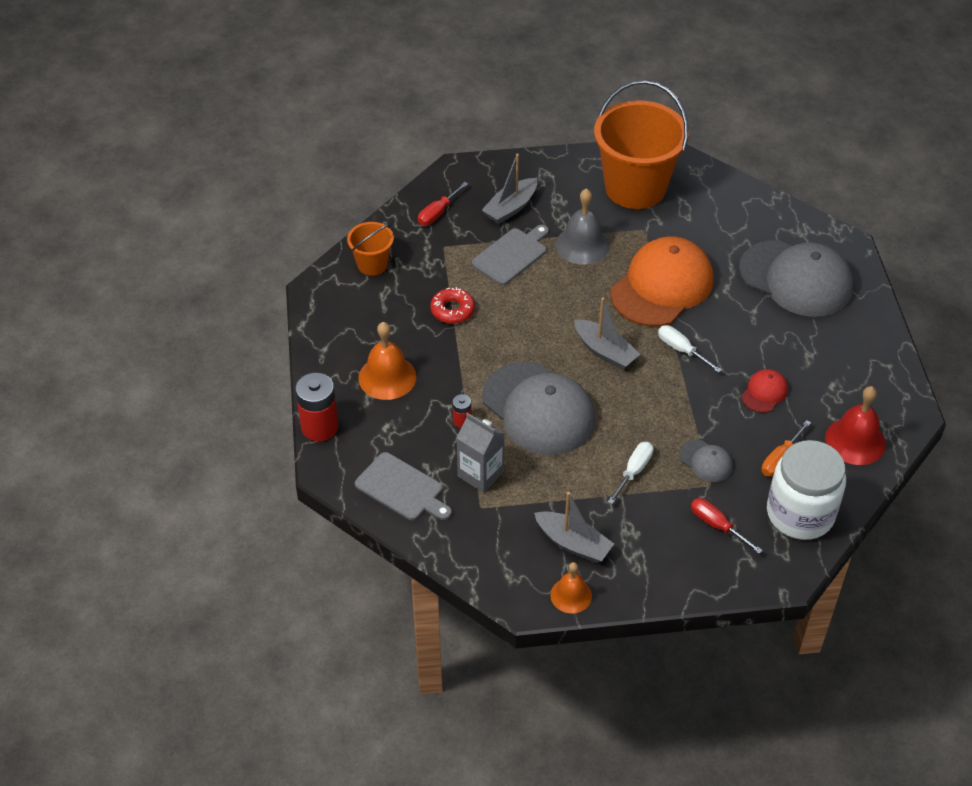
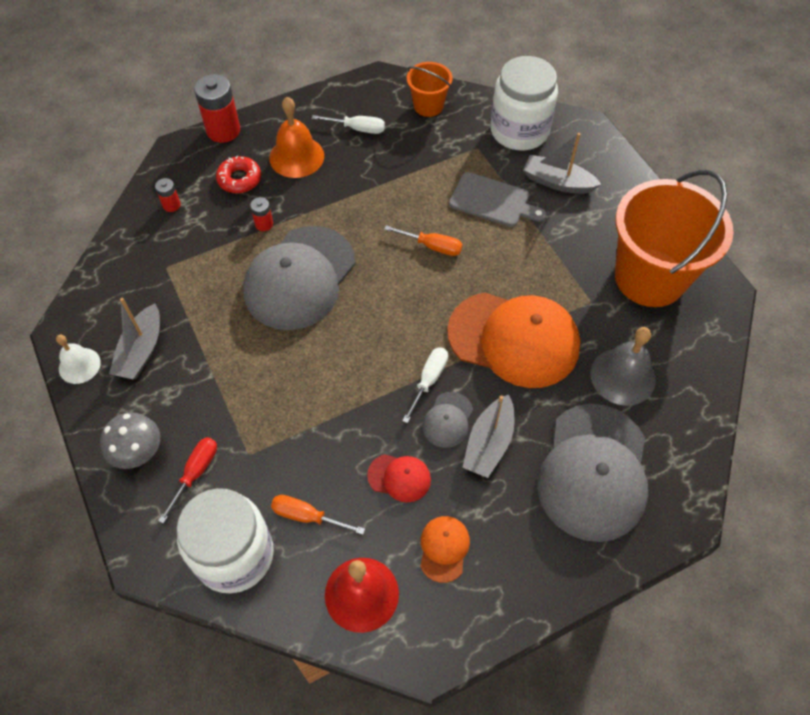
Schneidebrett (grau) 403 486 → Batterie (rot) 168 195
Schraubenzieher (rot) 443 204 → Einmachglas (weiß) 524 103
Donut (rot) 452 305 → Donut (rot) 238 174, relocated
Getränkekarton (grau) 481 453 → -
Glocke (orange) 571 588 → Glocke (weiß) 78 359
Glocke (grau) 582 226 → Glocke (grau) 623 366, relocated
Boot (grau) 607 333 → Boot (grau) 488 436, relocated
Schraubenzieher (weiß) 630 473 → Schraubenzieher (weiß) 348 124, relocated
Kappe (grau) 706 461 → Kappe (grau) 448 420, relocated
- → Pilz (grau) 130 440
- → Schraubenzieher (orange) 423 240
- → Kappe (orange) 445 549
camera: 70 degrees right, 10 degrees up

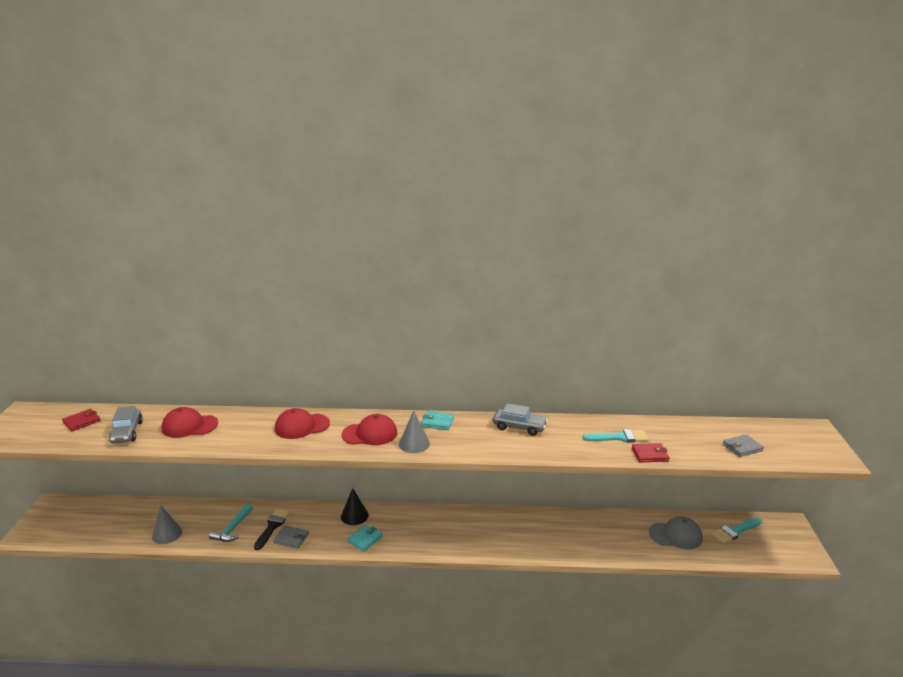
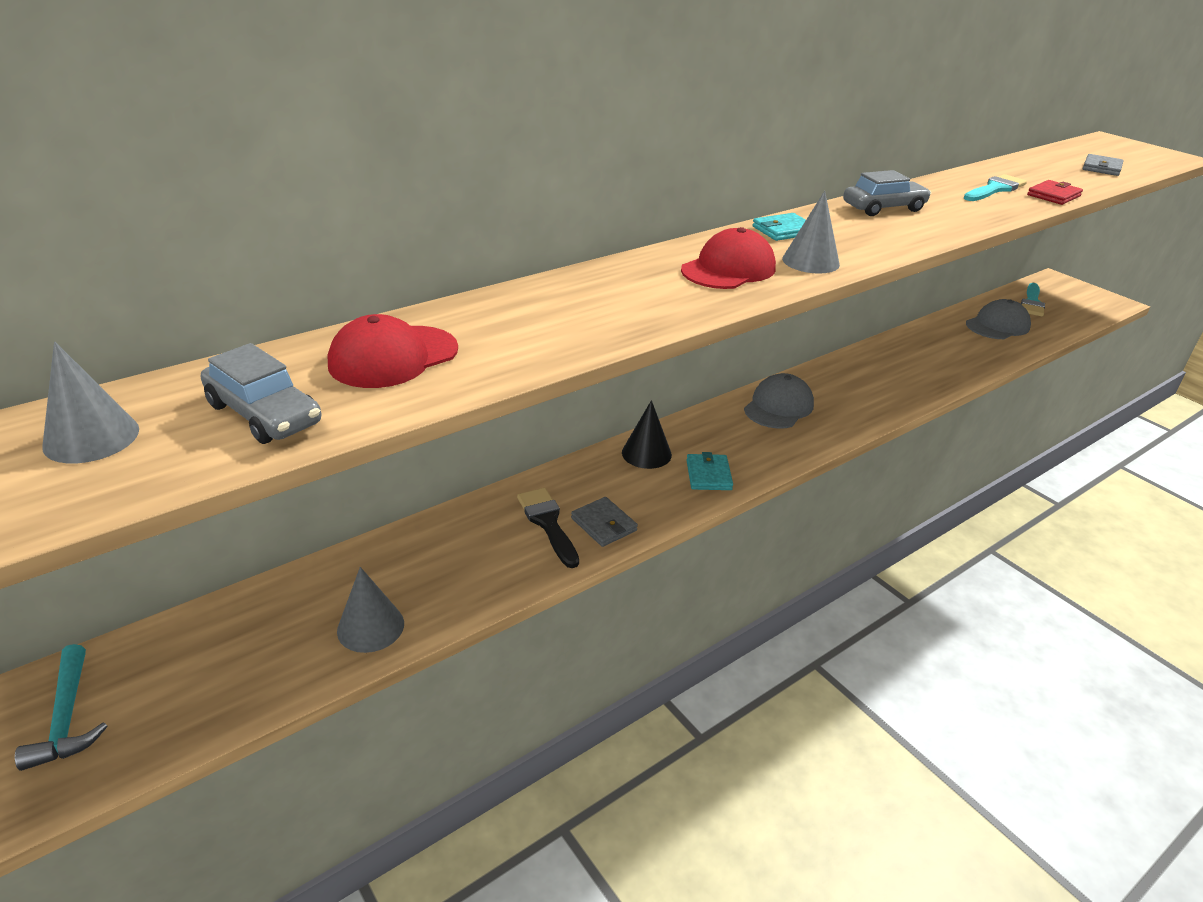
Geldbörse (rot) 81 420 → Kegel (grau) 90 402
Hammer (türkis) 231 523 → Hammer (türkis) 61 707, relocated
Geldbörse (grau) 291 536 → Geldbörse (grau) 604 522, 75 degrees clockwise
Kappe (rot) 302 423 → -
- → Kappe (grau) 779 401
camera: 40 degrees left, 10 degrees up

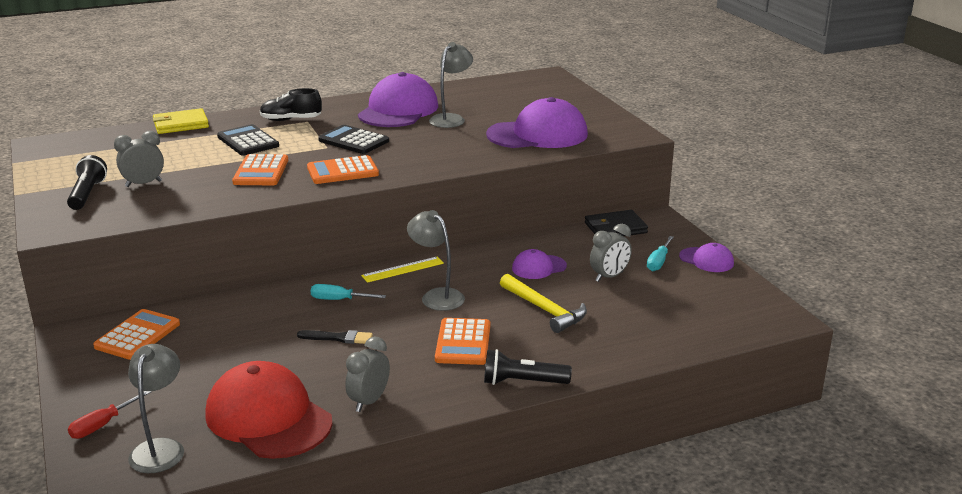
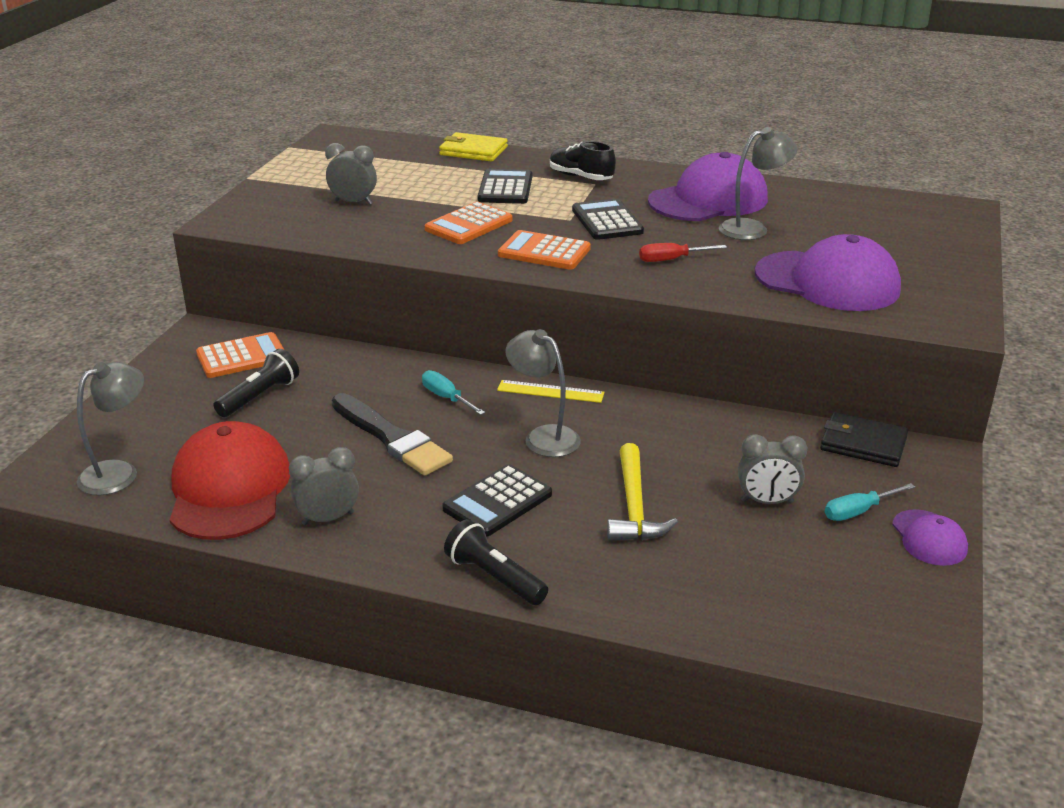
Taschenlampe (schwarz) 87 182 → Taschenlampe (schwarz) 256 383, relocated
Schraubenzieher (rot) 109 415 → Schraubenzieher (rot) 683 252, relocated
Pinsel (schwarz) 335 337 → Pinsel (schwarz) 392 434, x1.87
Lampe (grau) 436 260 → Lampe (grau) 543 393, 45 degrees counterclockwise
Taschenrechner (orange) 462 341 → Taschenrechner (schwarz) 497 500
Kappe (lila) 539 264 → -
camera: 40 degrees right, 5 degrees up

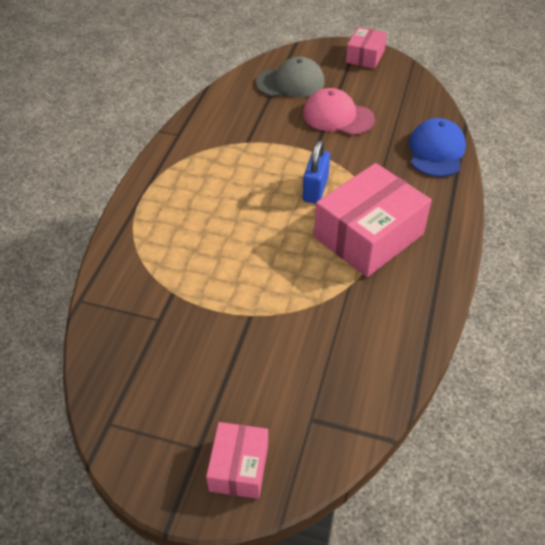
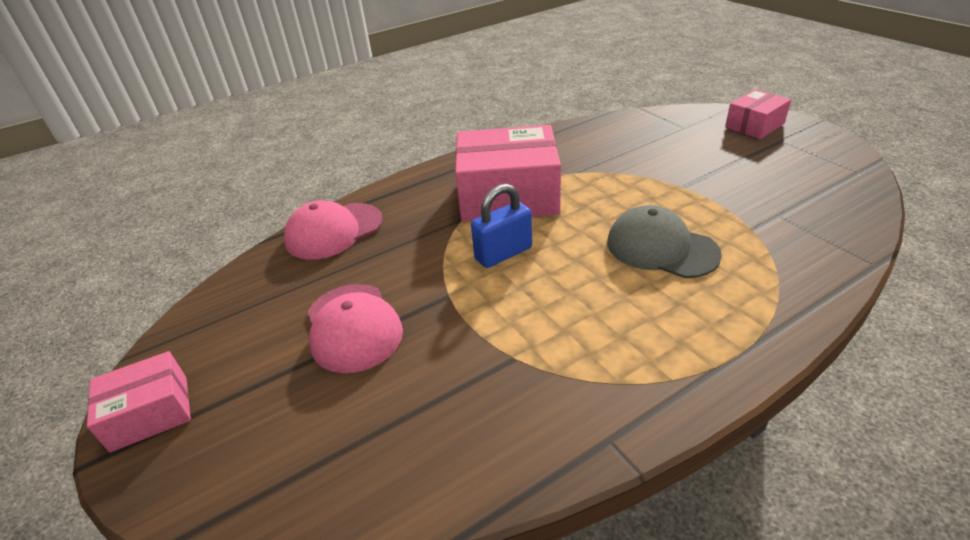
Kappe (grau) 290 77 → Kappe (grau) 664 241, relocated
Kappe (blau) 437 147 → Kappe (rosa) 333 230
camera: 135 degrees left, 10 degrees down

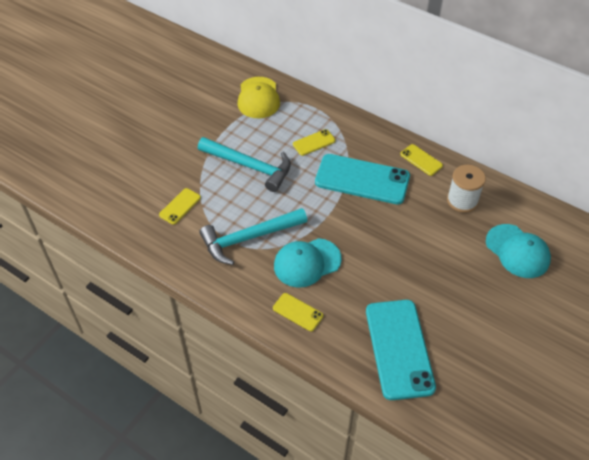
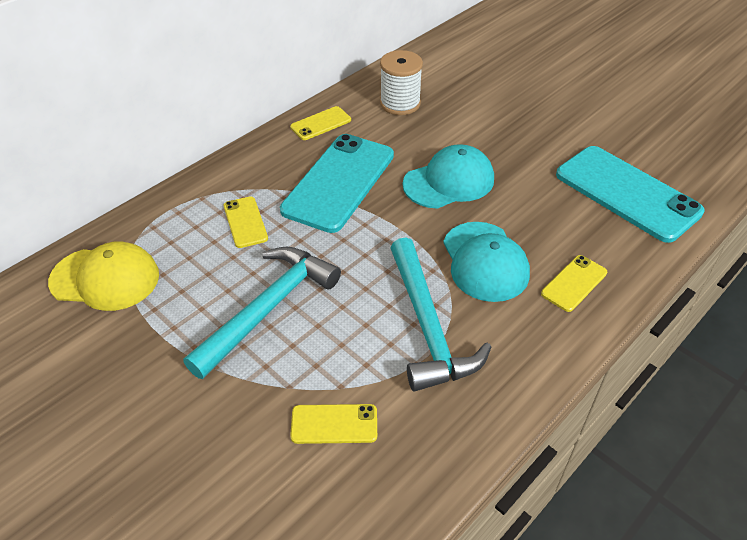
Handy (gelb) 180 206 → Handy (gelb) 333 424, 45 degrees counterclockwise
Handy (türkis) 401 350 → Handy (türkis) 630 194, 45 degrees clockwise
Kappe (türkis) 518 251 → Kappe (türkis) 448 176, relocated
camera: 80 degrees left, 5 degrees down

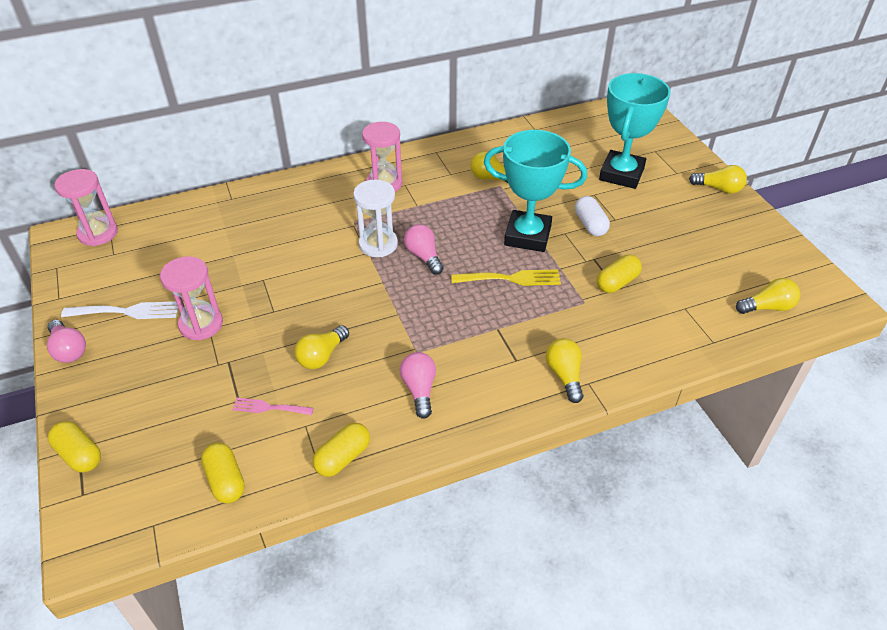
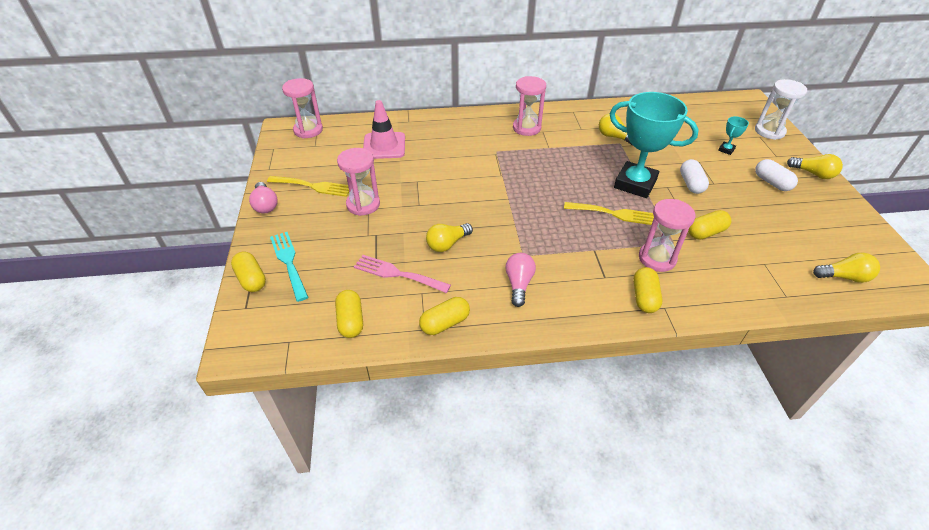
Gabel (weiß) 120 310 → Gabel (gelb) 308 186
Gabel (rosa) 273 406 → Gabel (rosa) 402 274, x1.57
Sanduhr (weiß) 375 218 → Sanduhr (weiß) 781 109, relocated
Glühbirne (rosa) 424 249 → -
Glühbirne (gelb) 564 370 → Kapsel (gelb) 647 290
Pokal (türkis) 635 131 → Pokal (türkis) 733 135, x0.40
- → Gabel (türkis) 289 267
- → Leitkegel (rosa) 384 129
- → Sanduhr (rosa) 667 235
- → Kapsel (weiß) 776 175
camera: 15 degrees right, 0 degrees up

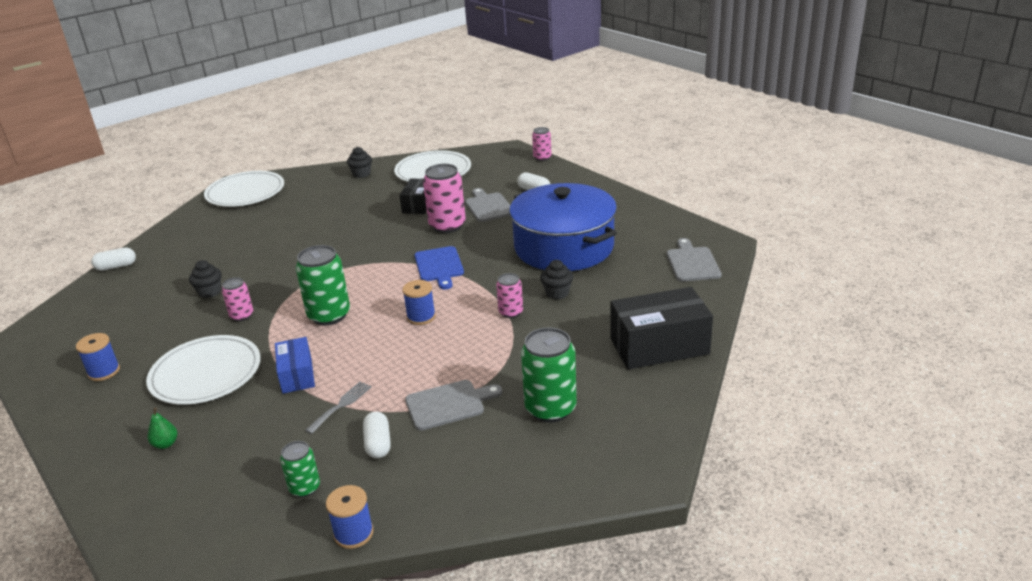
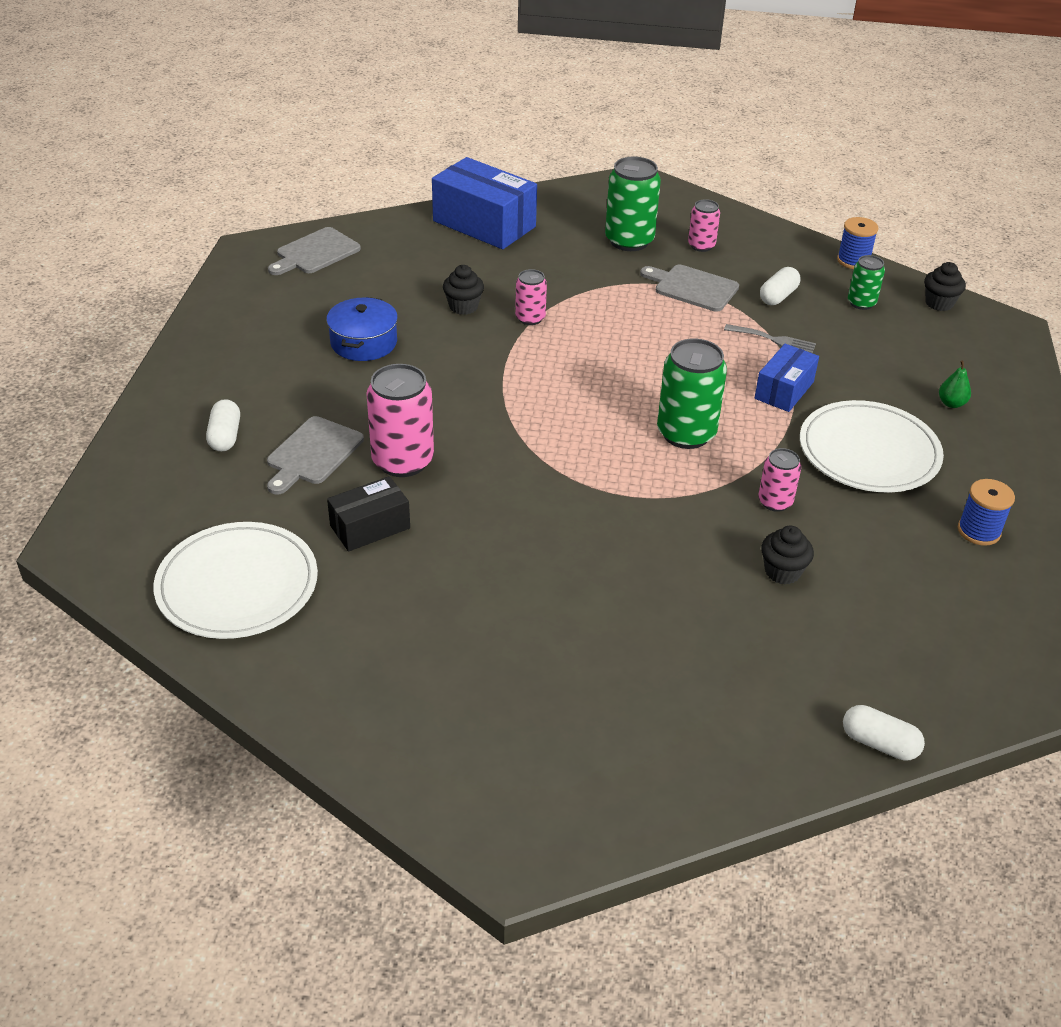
Teller (weiß) 244 189 → -
Gabel (grau) 338 408 → Gabel (grau) 770 338, 150 degrees counterclockwise
Muffin (schwarz) 359 162 → Muffin (schwarz) 945 286, relocated
Garnrolle (blau) 419 302 → -
Schneidebrett (blau) 439 268 → -
Kochtopf (blau) 563 227 → Kochtopf (blau) 362 329, x0.47
Dose (rosa) 542 144 → Dose (rosa) 704 225, relocated
Schachtel (schwarz) 662 328 → Schachtel (blau) 484 203
camera: 135 degrees left, 10 degrees up

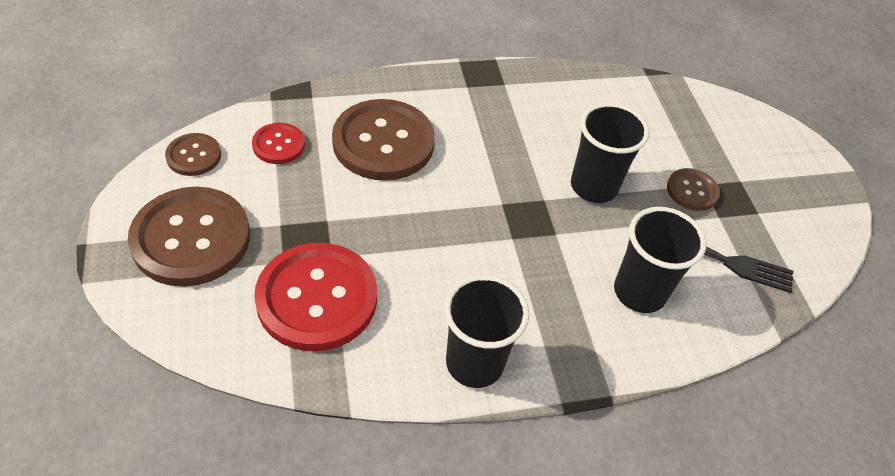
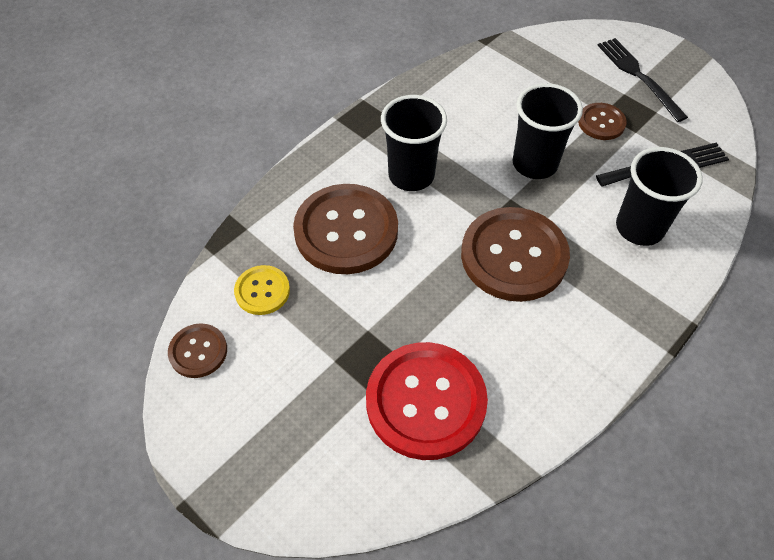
Knopf (braun) 189 237 → Knopf (braun) 515 254, relocated
Knopf (rot) 278 143 → Knopf (gelb) 262 290
Becher (schwarz) 486 331 → Becher (schwarz) 414 143, relocated
- → Gabel (schwarz) 642 80
camera: 30 degrees left, 5 degrees up

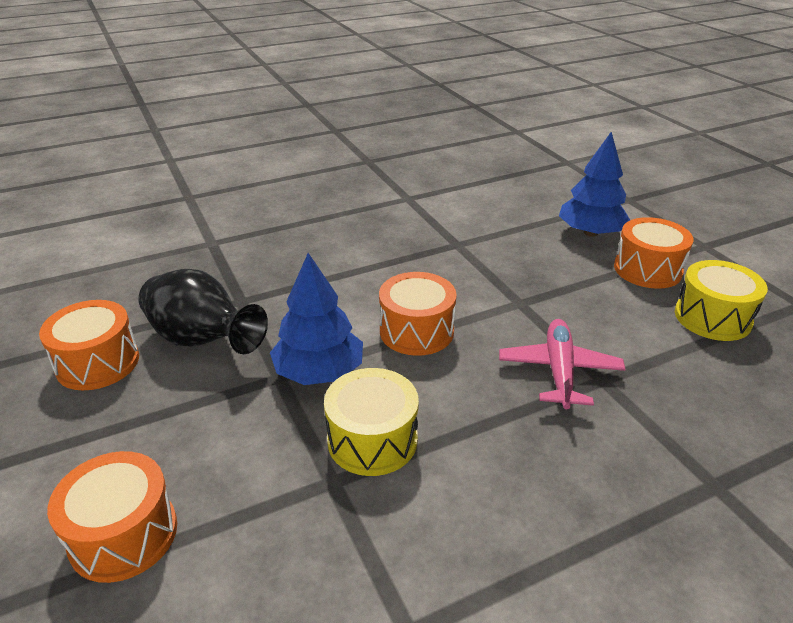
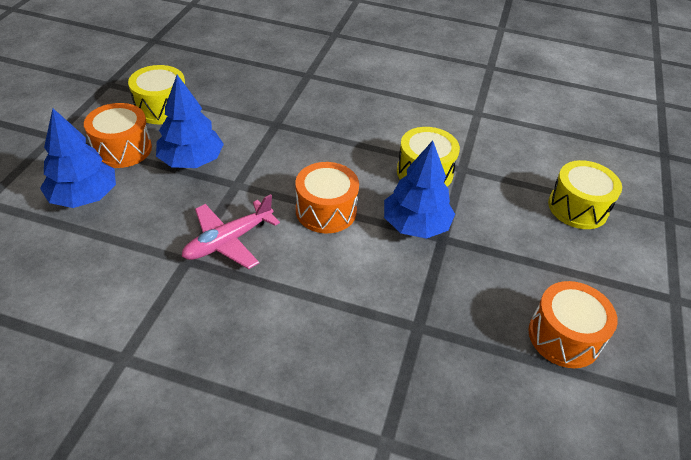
Trommel (orange) 112 517 → Trommel (gelb) 585 194
Vase (schwarz) 203 311 → -
Flugzeug (rosa) 562 364 → Flugzeug (rosa) 230 231, relocated
- → Baum (blau) 190 121
camera: 140 degrees left, 10 degrees up

